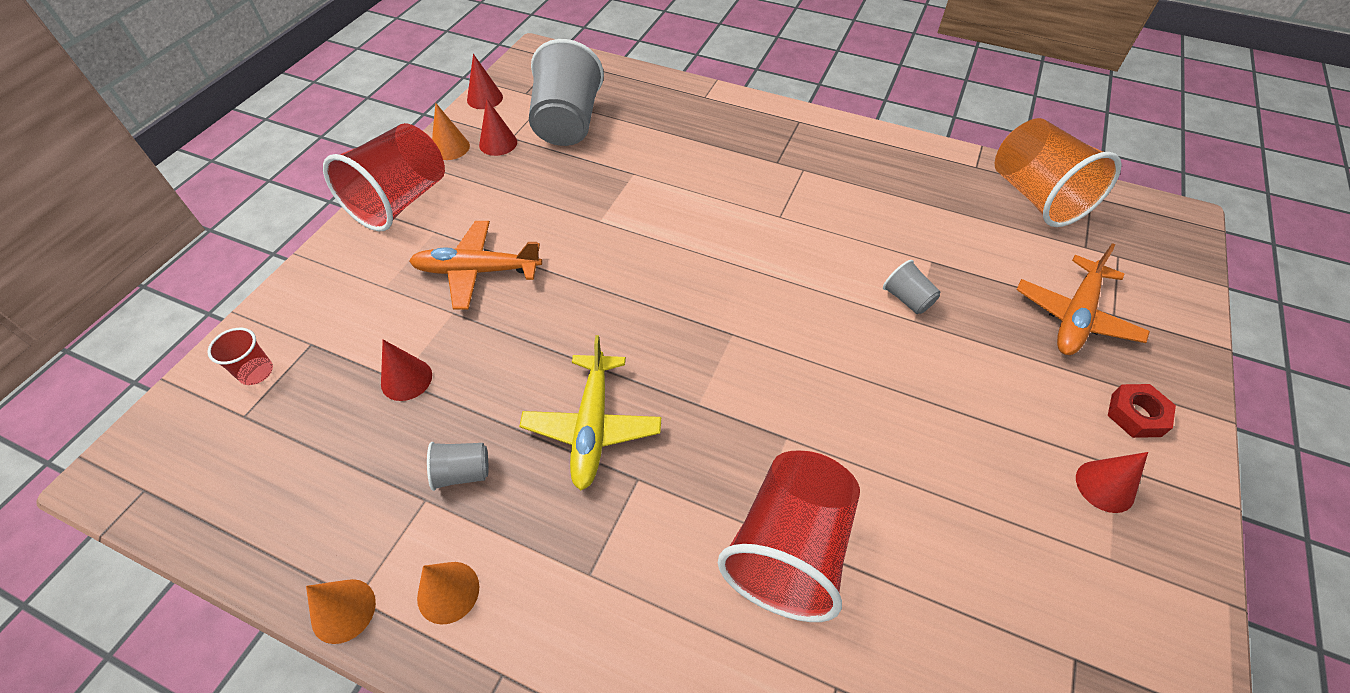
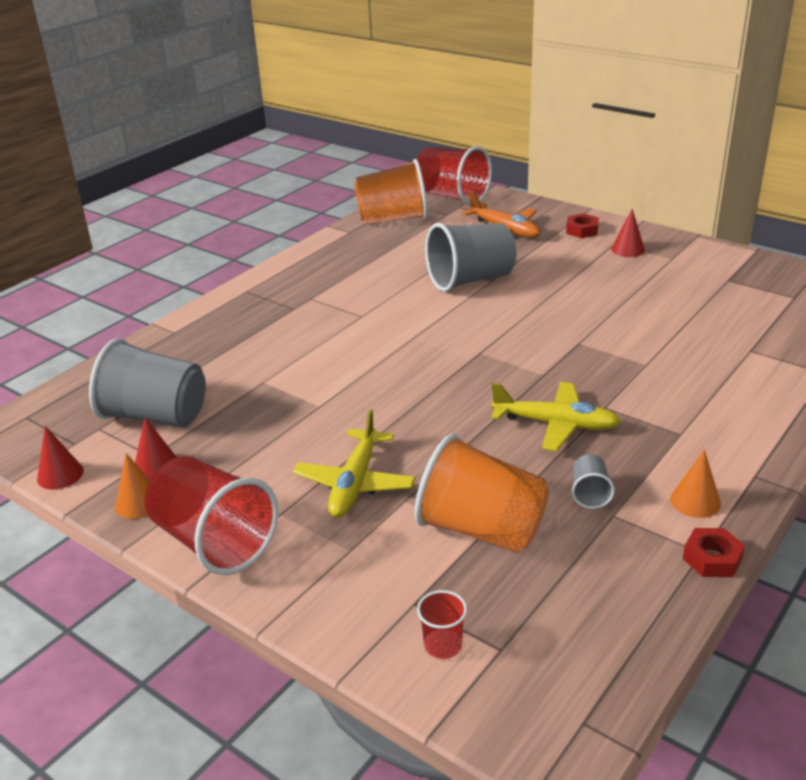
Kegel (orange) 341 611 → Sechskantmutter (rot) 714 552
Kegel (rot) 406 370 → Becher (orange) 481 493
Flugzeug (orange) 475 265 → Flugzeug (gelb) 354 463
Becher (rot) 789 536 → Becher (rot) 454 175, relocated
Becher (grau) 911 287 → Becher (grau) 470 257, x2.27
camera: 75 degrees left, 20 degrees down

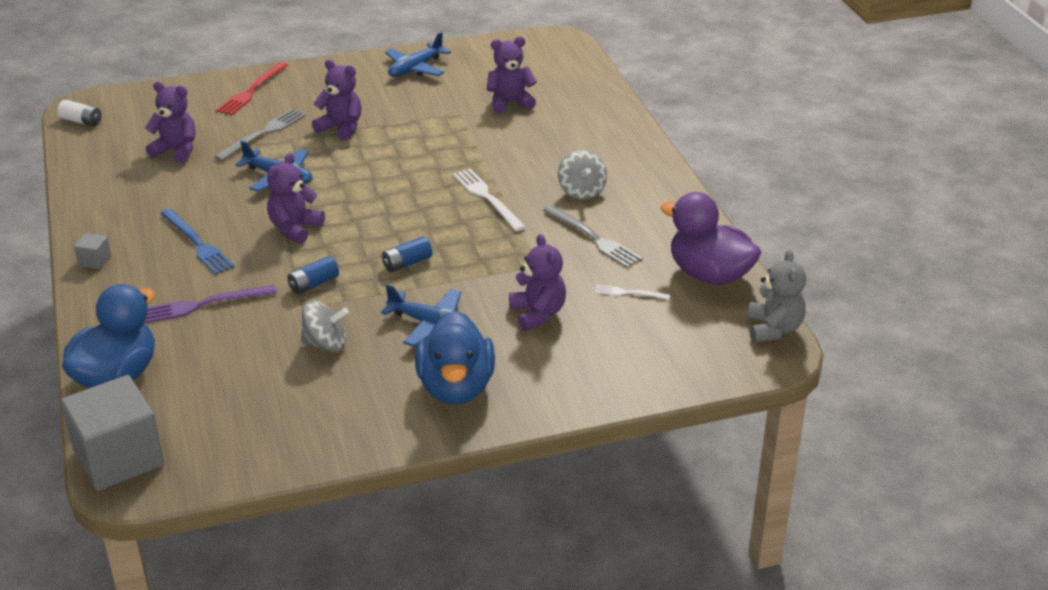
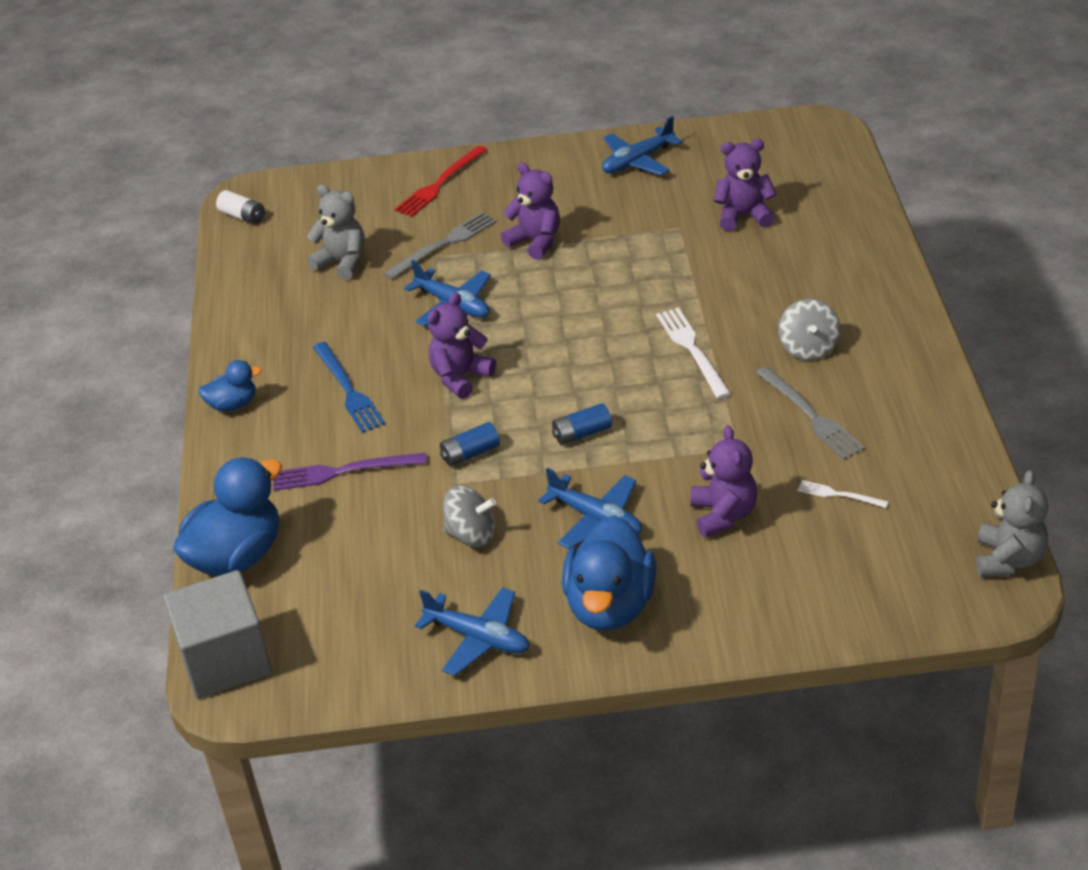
Kubus (grau) 92 251 → Ente (blau) 230 385
Teddybär (lila) 170 122 → Teddybär (grau) 336 232
Ente (lila) 710 238 → -
- → Flugzeug (blau) 472 631
camera: 15 degrees right, 5 degrees up

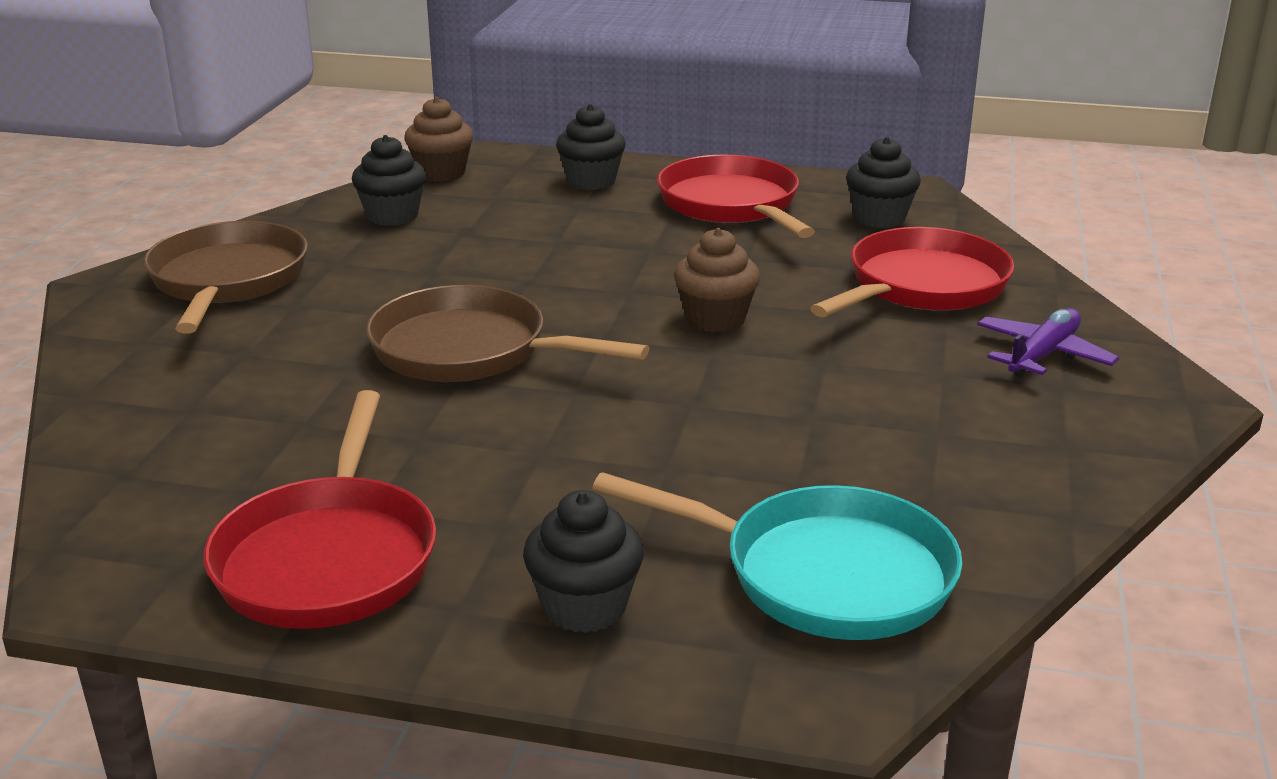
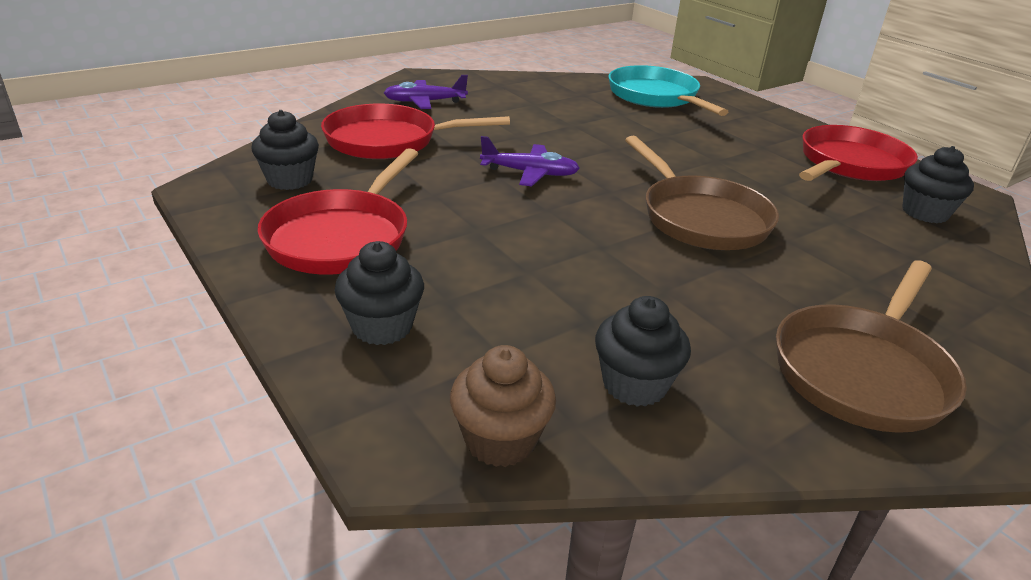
Muffin (schwarz) 583 561 → Muffin (schwarz) 938 184, relocated
Muffin (braun) 717 280 → Flugzeug (lila) 530 161
camera: 140 degrees left, 5 degrees up

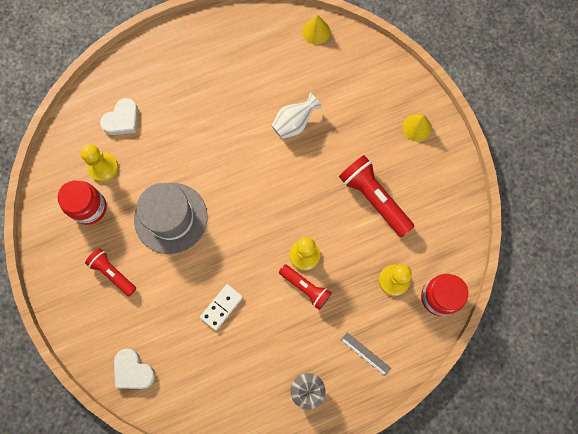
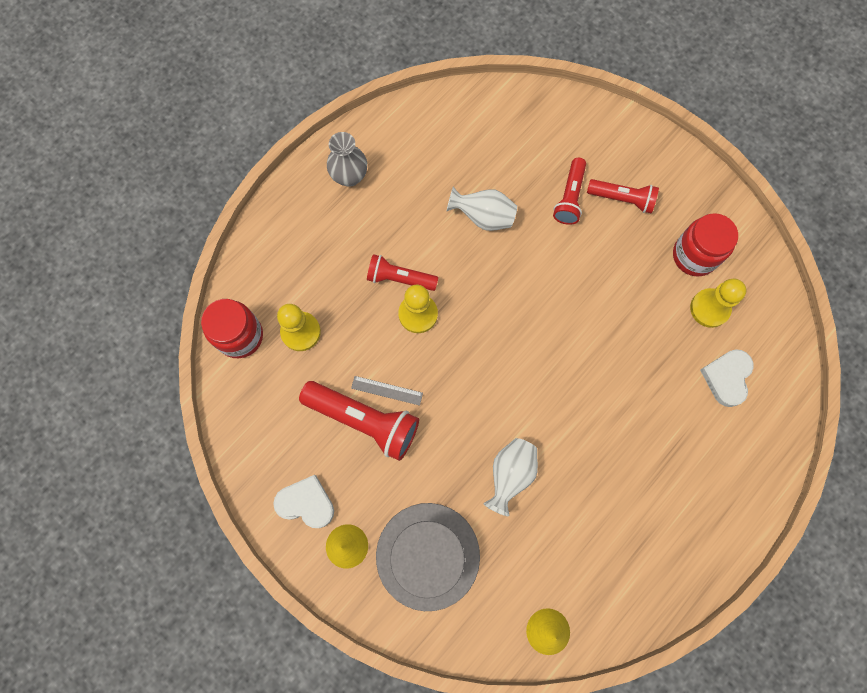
Herz (weiß) 135 369 → Herz (weiß) 303 501, relocated
Hut (grau) 171 218 → Hut (grau) 428 557, relocated
Dominostein (weiß) 221 307 → Vase (weiß) 481 209
Lineal (grau) 366 354 → Lineal (grau) 387 391, relocated
- → Taschenlampe (rot) 569 191
camera: 155 degrees right, 0 degrees up

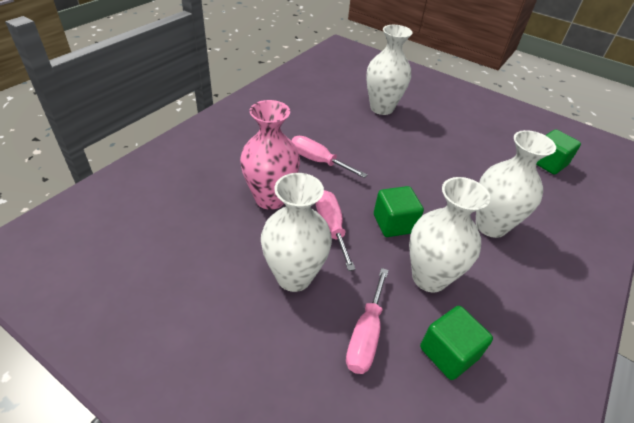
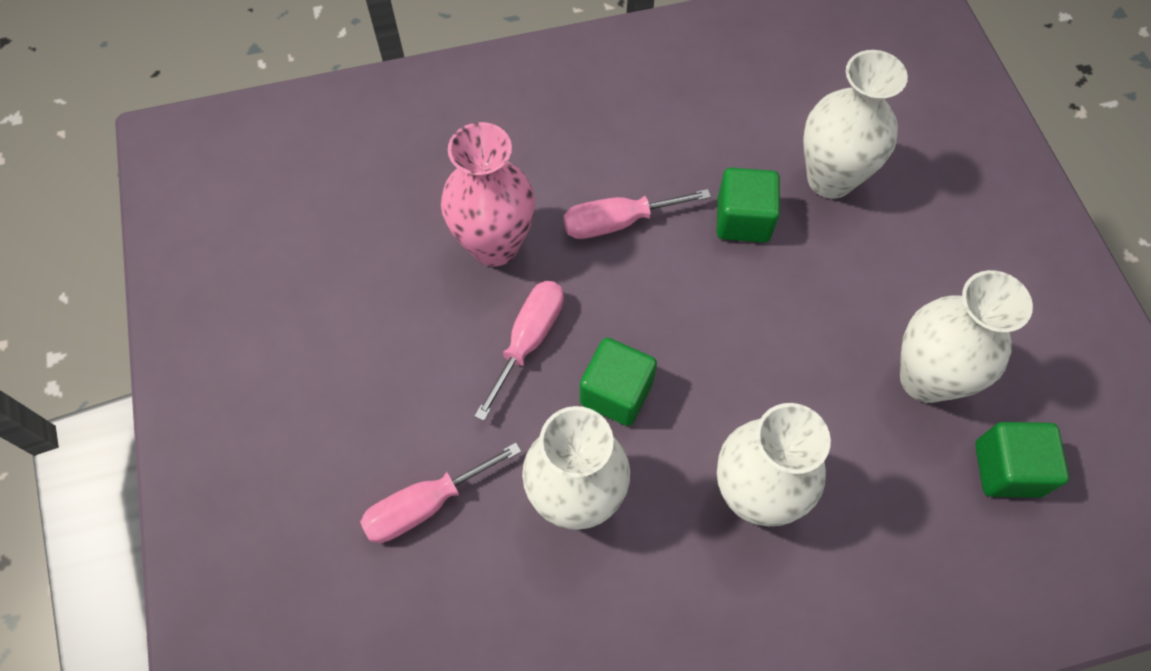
Vase (weiß) 296 232 → Vase (weiß) 966 336, relocated
Schraubenzieher (rosa) 329 157 → Schraubenzieher (rosa) 637 214, 90 degrees counterclockwise
Kubus (grün) 456 343 → Kubus (grün) 748 205, relocated
camera: 45 degrees right, 20 degrees up

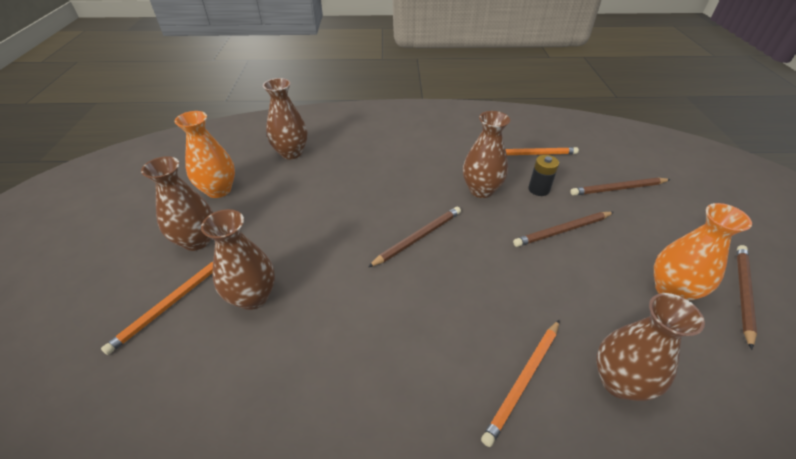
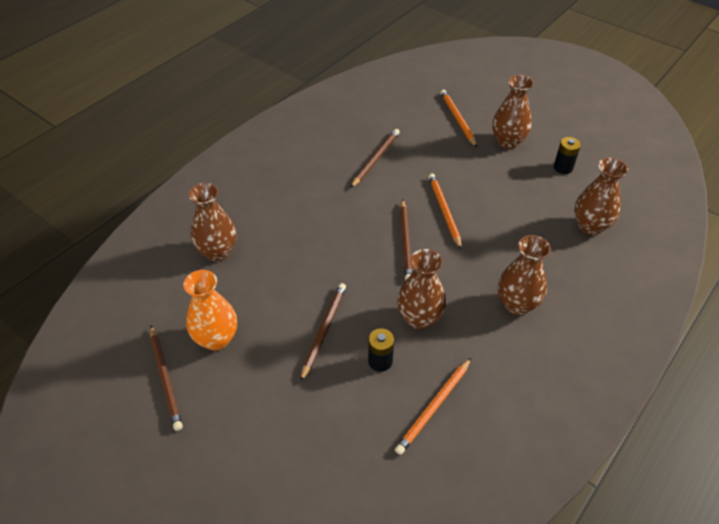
Vase (orange) 205 154 → Batterie (schwarz) 567 155
Vase (braun) 238 259 → Vase (braun) 524 275, relocated
Bleistift (orange) 520 383 → Bleistift (orange) 445 211, relocated
Bleistift (braun) 620 187 → Bleistift (braun) 375 158, relocated
camera: 130 degrees right, 5 degrees up

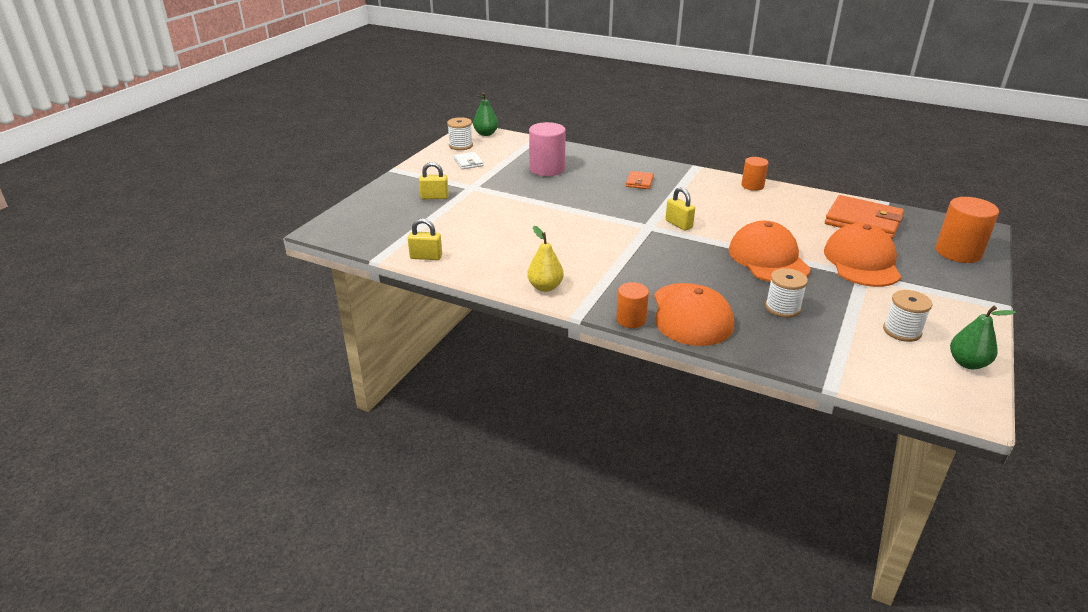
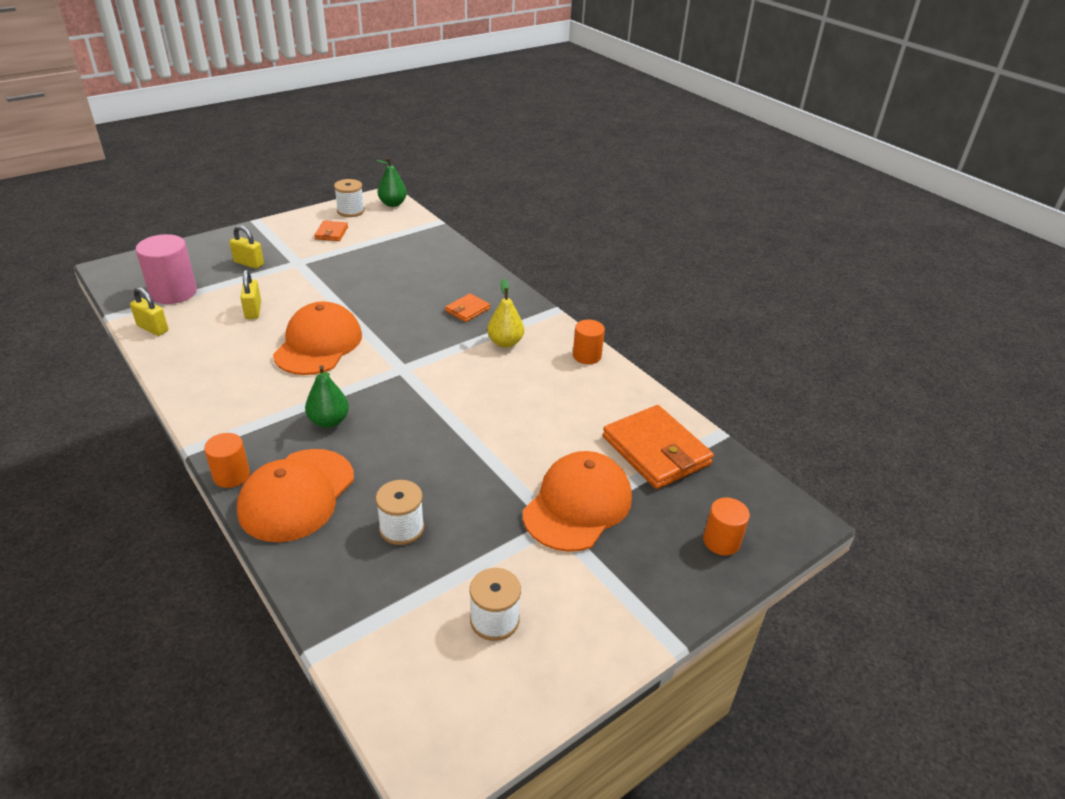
Geldbörse (weiß) 468 160 → Geldbörse (orange) 331 231
Birne (gelb) 545 259 → Birne (gelb) 505 313, relocated
Vollzylinder (rosa) 547 149 → Vollzylinder (rosa) 166 269, relocated
Vorhängeschloss (gelb) 680 209 → Vorhängeschloss (gelb) 250 294, relocated
Kappe (orange) 770 251 → Kappe (orange) 317 338, relocated
Vollzylinder (orange) 967 230 → Vollzylinder (orange) 726 527, x0.60
Birne (grün) 983 337 → Birne (grün) 327 396, relocated
camera: 25 degrees right, 5 degrees up

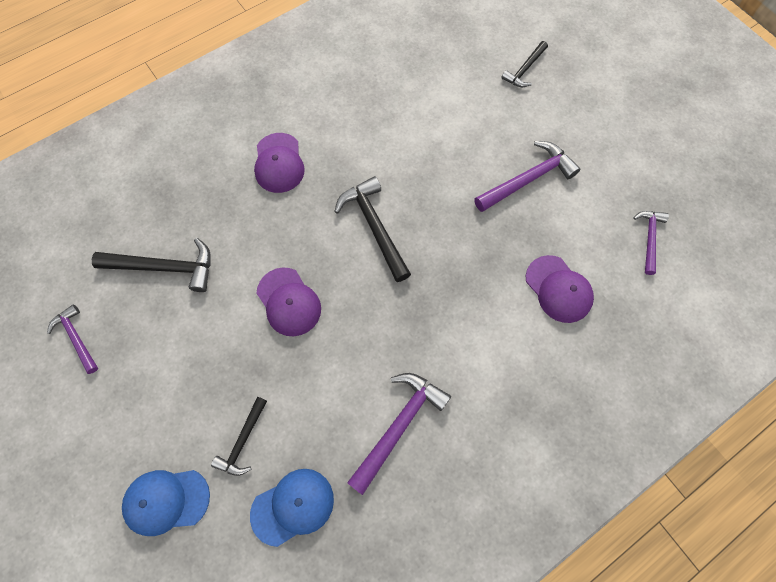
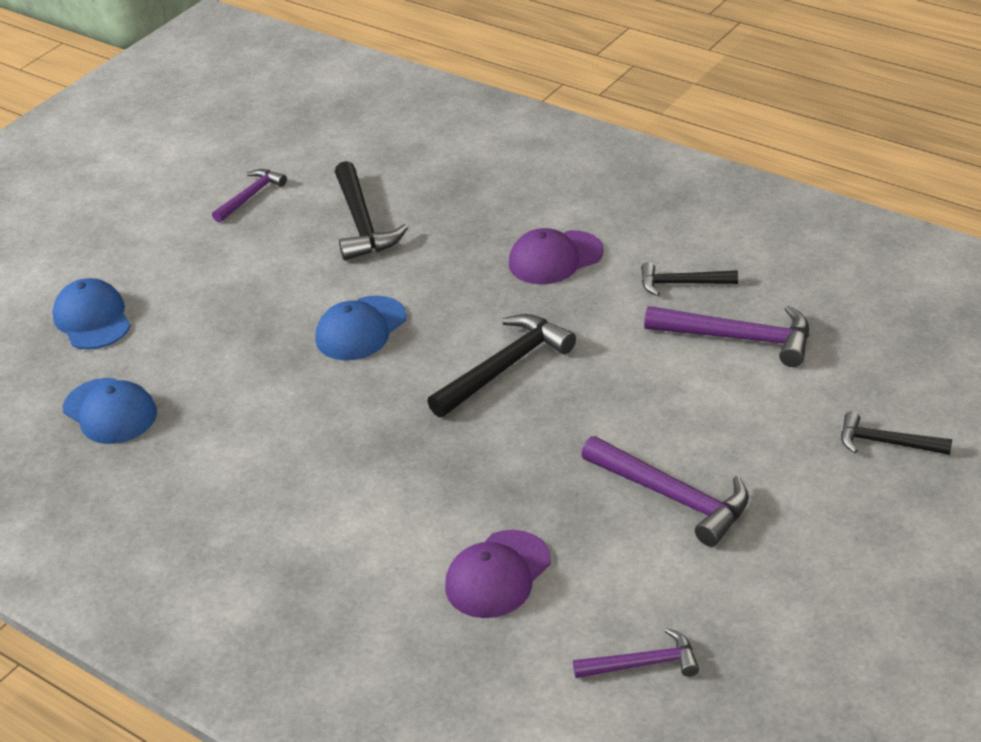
Hammer (schwarz) 239 436 → Hammer (schwarz) 689 279, relocated
Kappe (lila) 288 301 → Kappe (blau) 360 328
Hammer (lila) 399 434 → Hammer (lila) 726 336, relocated
camera: 75 degrees right, 30 degrees down

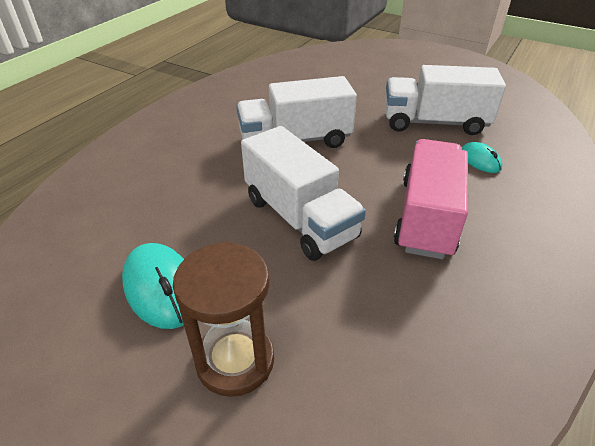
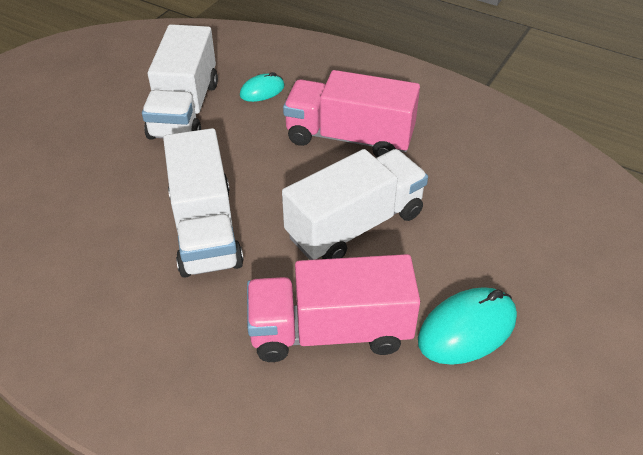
Sanduhr (braun) 223 319 → -
- → Lastwagen (rosa) 333 308
camera: 90 degrees left, 5 degrees up

